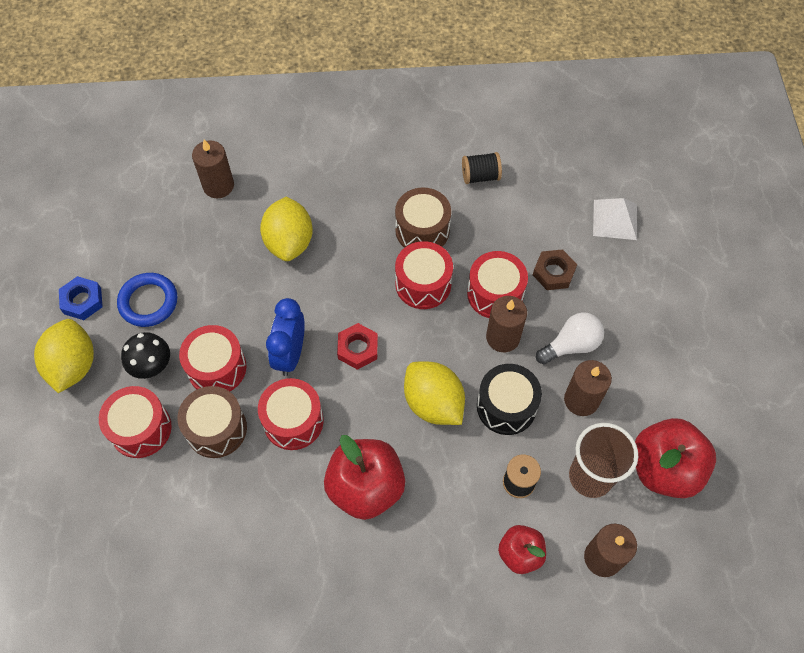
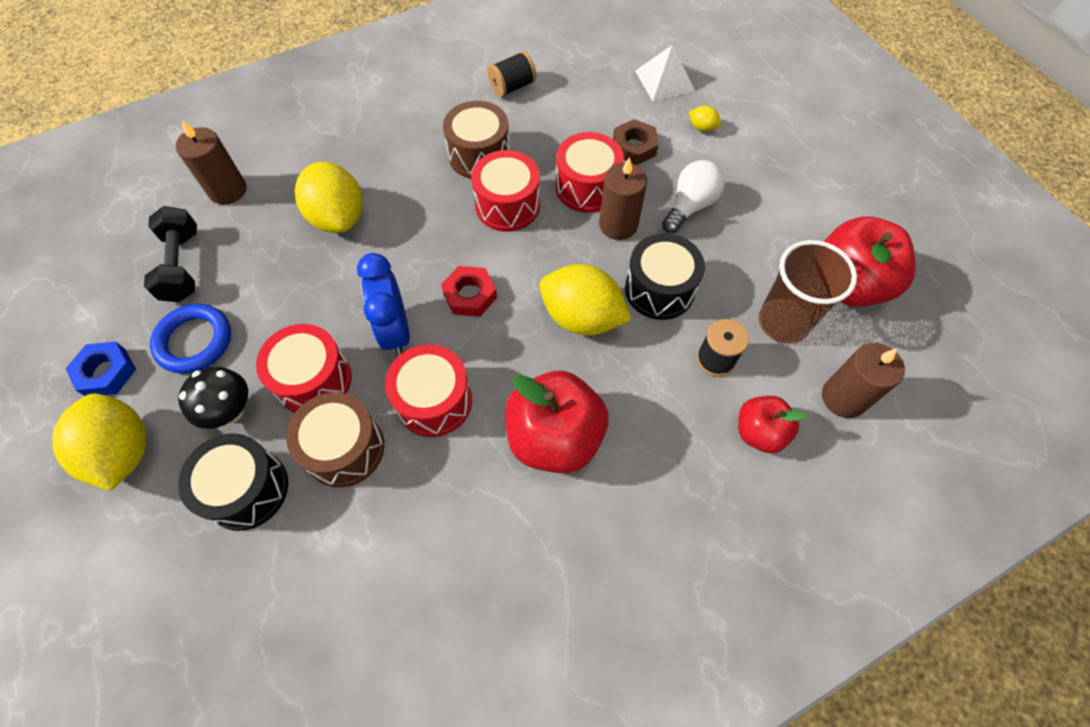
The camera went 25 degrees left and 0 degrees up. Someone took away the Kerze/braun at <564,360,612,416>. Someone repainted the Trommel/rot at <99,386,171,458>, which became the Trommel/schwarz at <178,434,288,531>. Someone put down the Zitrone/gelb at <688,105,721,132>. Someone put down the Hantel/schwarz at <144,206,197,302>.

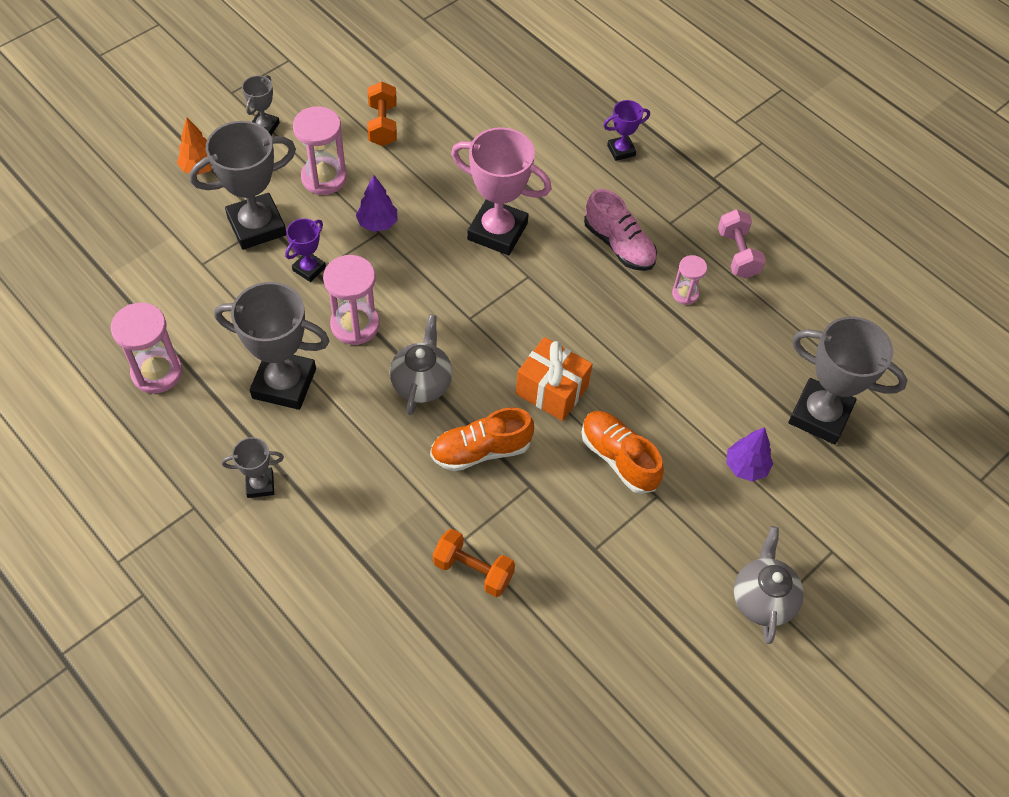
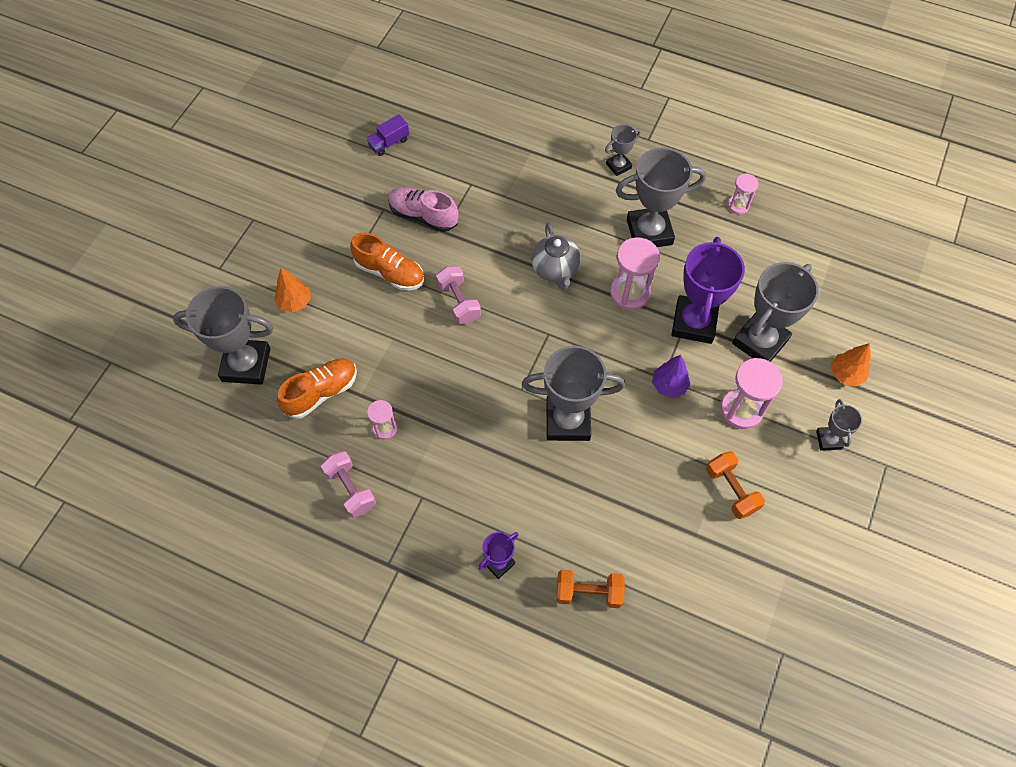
The camera went 160 degrees right and 5 degrees up. Someone repainted the Pokal/rosa at <451,127,552,255>, which became the Pokal/grau at <522,346,625,441>. Someone carried the Schuh/rosa from <584,189,657,271> to <388,187,458,232>. Someone scaled the Pokal/lila at <285,218,326,282> by 1.99. Someone scaled the Sanduhr/rosa at <111,303,182,394> by 0.57. Someone swapped the Geschenk/orange at <516,337,593,421> for the Hantel/rosa at <436,266,481,324>. Someone carried the Schuh/orange from <430,407,534,471> to <277,358,357,419>. Someone repainted the Baum/lila at <726,427,773,482>, which became the Baum/orange at <274,268,311,313>. Someone took away the Teekanne/grau at <734,526,804,644>. Someone carried the Hantel/orange from <433,529,515,597> to <556,569,625,608>. Someone put down the Lastwagen/lila at <367,114,409,156>.

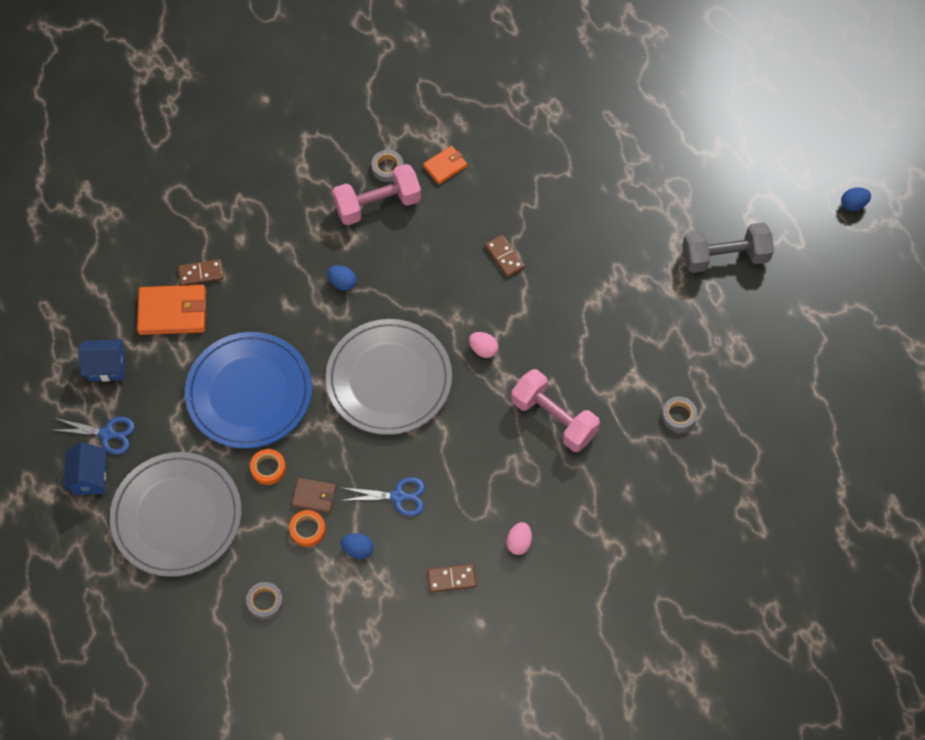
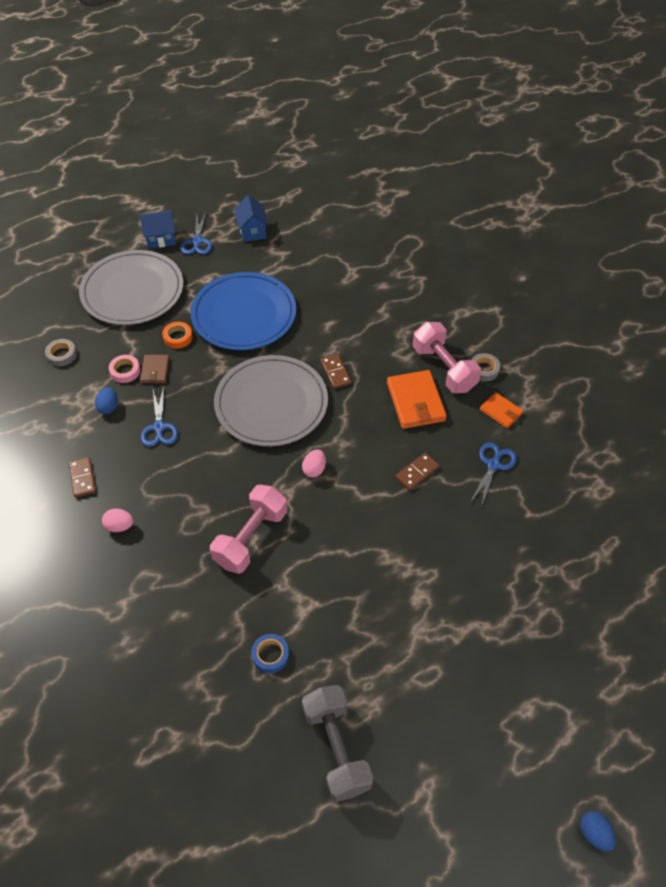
The camera went 80 degrees right and 10 degrees down. Someone carried the Hantel/grau from <682,222,774,273> to <302,685,373,802>. Someone carried the Dominostein/braun from <178,259,224,285> to <321,354,351,389>. Someone took away the Ei/blau at <327,265,356,291>. Someone carried the Geldbörse/orange from <137,285,206,335> to <387,370,447,429>. Someone repainted the Klebeband/grau at <662,396,697,432>, which became the Klebeband/blau at <251,634,289,673>. Someone repainted the Klebeband/orange at <289,510,325,547>, which became the Klebeband/rosa at <109,355,140,383>. Someone put down the Schere/blau at <470,442,517,508>.

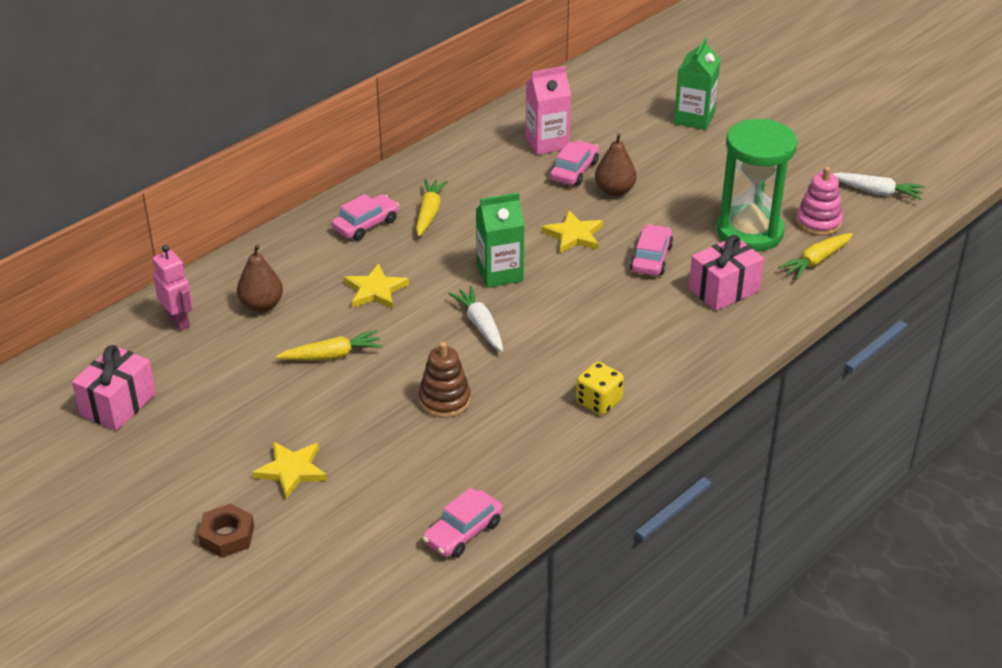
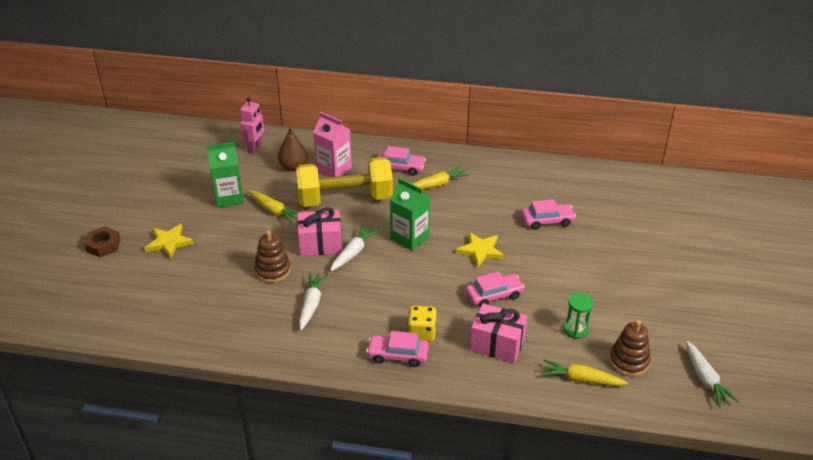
The camera went 55 degrees right and 0 degrees up. Someone carried the Getränkekarton/grün from <674,37,720,130> to <207,142,244,207>. Someone carried the Getränkekarton/rosa from <526,66,571,155> to <313,112,352,177>. Someone scaled the Sanduhr/grün at <716,119,797,251> by 0.43. Someone took away the Birne/braun at <595,133,637,196>. Someone repainted the Stapelspielzeug/rosa at <796,167,843,236>, which became the Stapelspielzeug/braun at <609,320,651,376>. Someone swapped the Stern/gelb at <344,263,409,309> for the Hantel/gelb at <296,157,393,207>. Someone carried the Geschenk/rosa from <72,345,156,431> to <297,207,342,256>. Someone carried the Spielwürfel/gelb from <576,361,624,415> to <408,306,436,342>. Someone carried the Auto/rosa from <423,487,503,558> to <366,331,429,367>. Someone put down the Karotte/weiß at <299,273,328,330>.

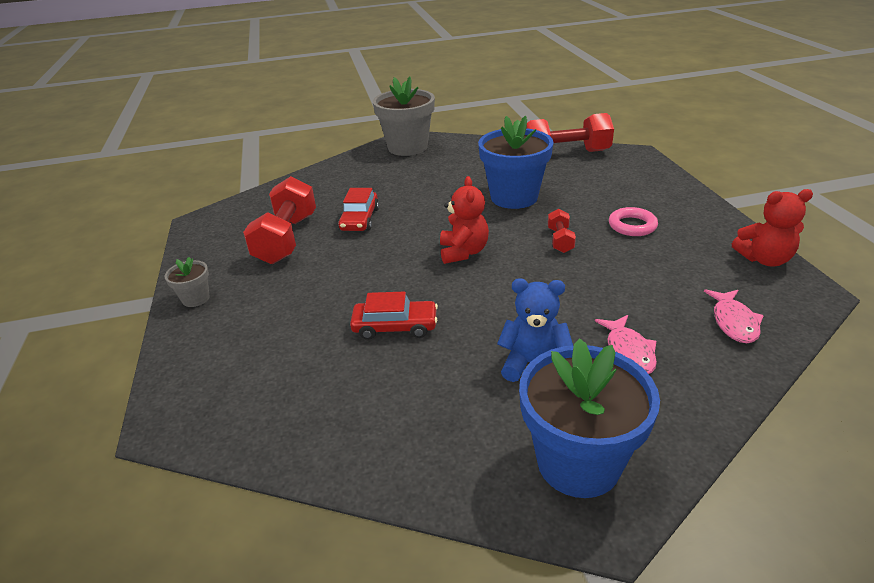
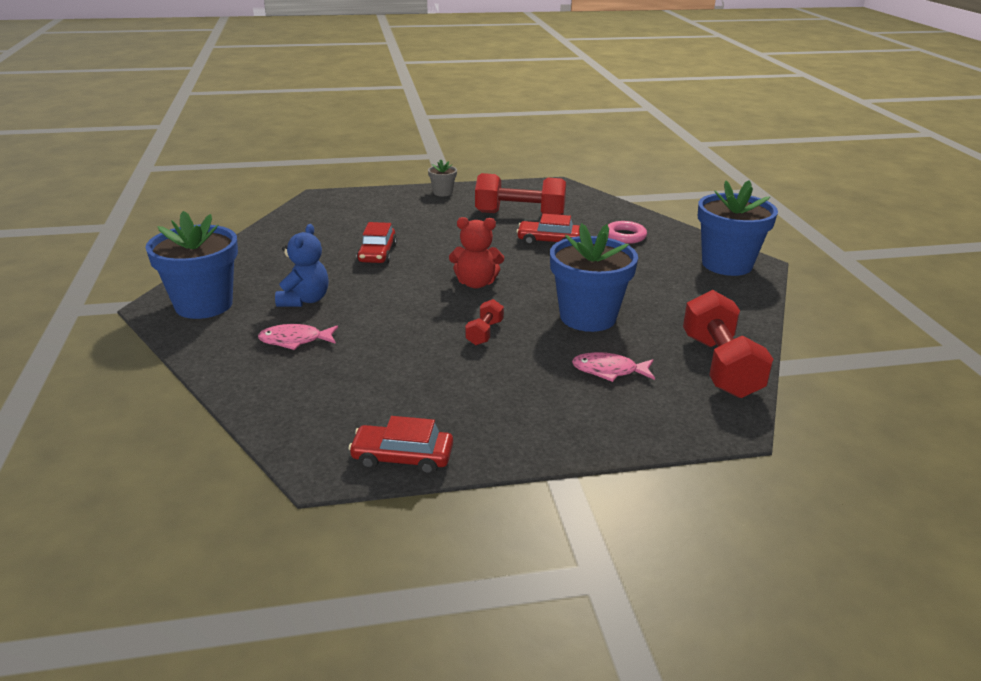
The camera went 90 degrees right and 5 degrees down. Someone repainted the Blumentopf/grau at <373,77,435,156>, which became the Blumentopf/blau at <698,180,778,276>. Someone swapped the Teddybär/rot at <732,189,813,266> for the Auto/rot at <348,416,453,475>. Someone carried the Ring/rosa from <609,207,658,236> to <608,221,647,244>. Someone rotated the Hantel/rot at <548,209,576,253> by 75 degrees counterclockwise. Someone carried the Fisch/rosa from <704,289,764,343> to <572,352,655,382>.

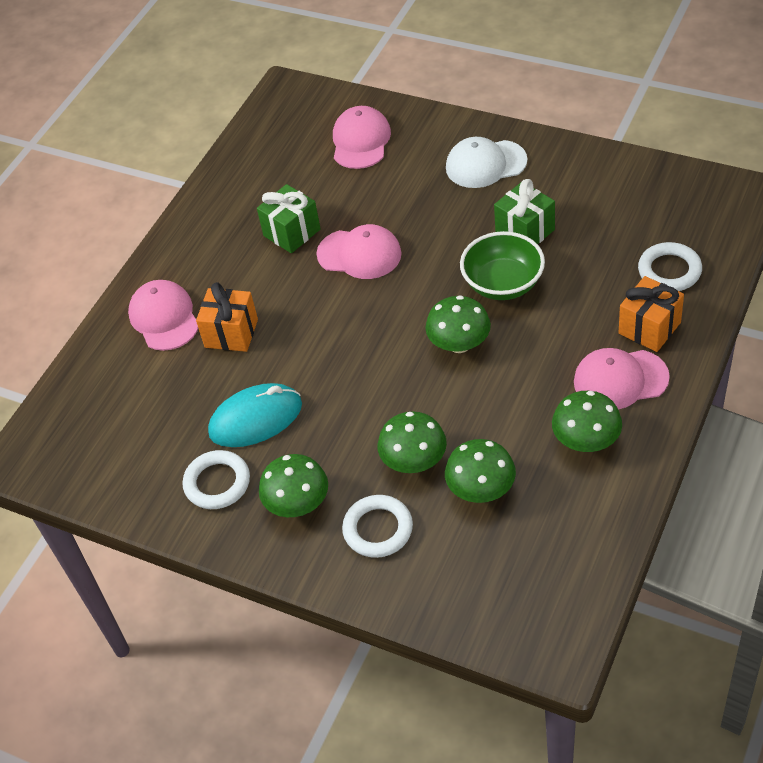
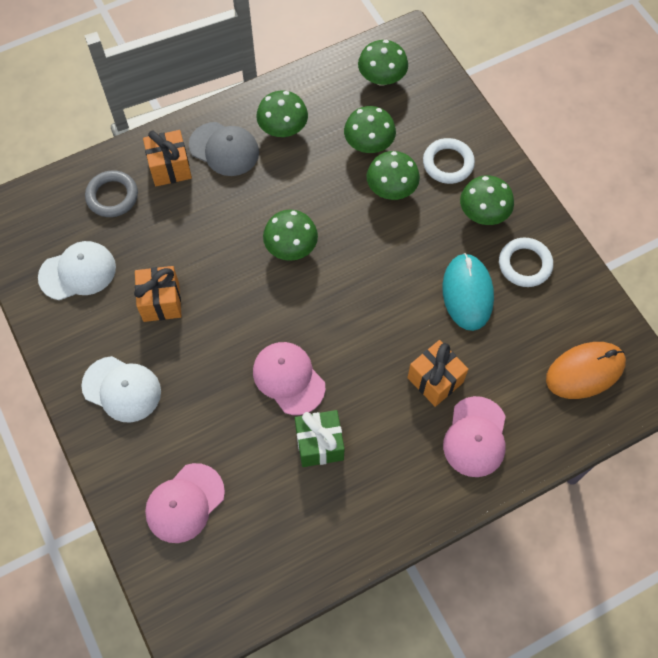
The camera went 150 degrees left and 15 degrees up. Someone repainted the Geschenk/grün at <494,179,555,244>, which became the Geschenk/orange at <134,266,182,322>. Someone took away the Schüssel/grün at <460,231,545,300>. Someone repainted the Ring/weiß at <638,242,702,291>, which became the Ring/grau at <85,170,138,217>. Someone repainted the Kappe/rosa at <574,348,670,410>, which became the Kappe/grau at <189,122,259,176>. Someone rotated the Computermaus/türkis at <208,383,302,447> by 75 degrees clockwise. Someone put down the Pilz/grün at <358,40,408,86>. Someone put down the Kappe/weiß at <38,241,116,300>. Someone put down the Computermaus/orange at <546,342,626,399>.

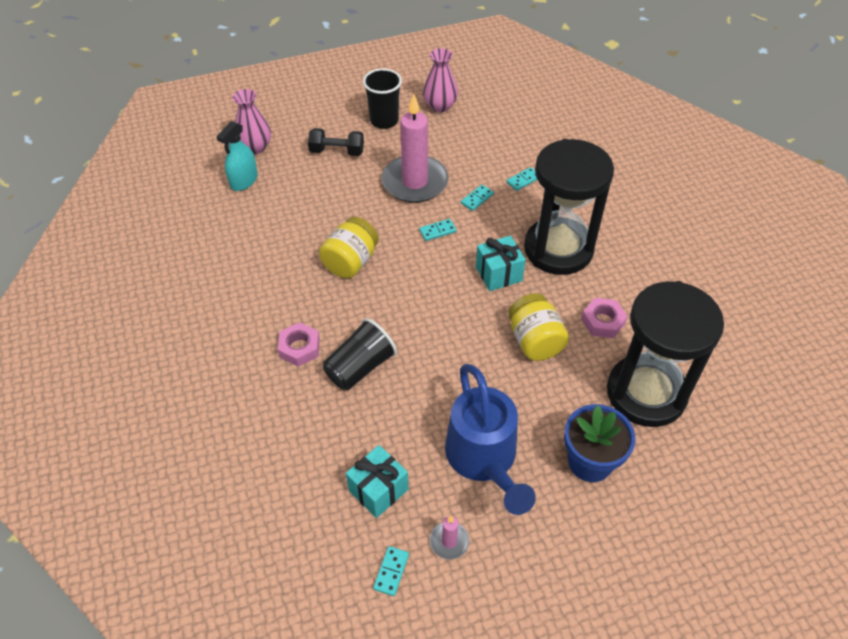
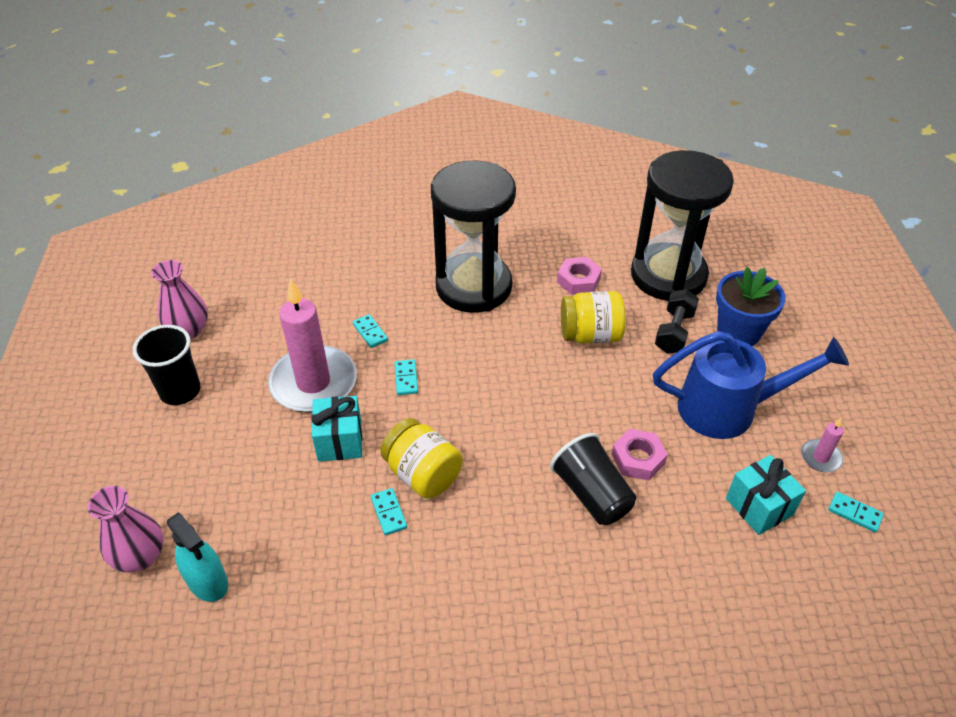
The camera went 75 degrees left and 5 degrees down. Someone carried the Hantel/schwarz from <308,128,364,156> to <655,289,699,354>. Someone carried the Dominostein/türkis from <507,167,537,191> to <371,488,407,535>. Someone carried the Geschenk/türkis from <476,236,526,291> to <312,396,362,462>. Someone carried the Sechskantmutter/rosa from <278,322,320,366> to <612,429,668,480>.

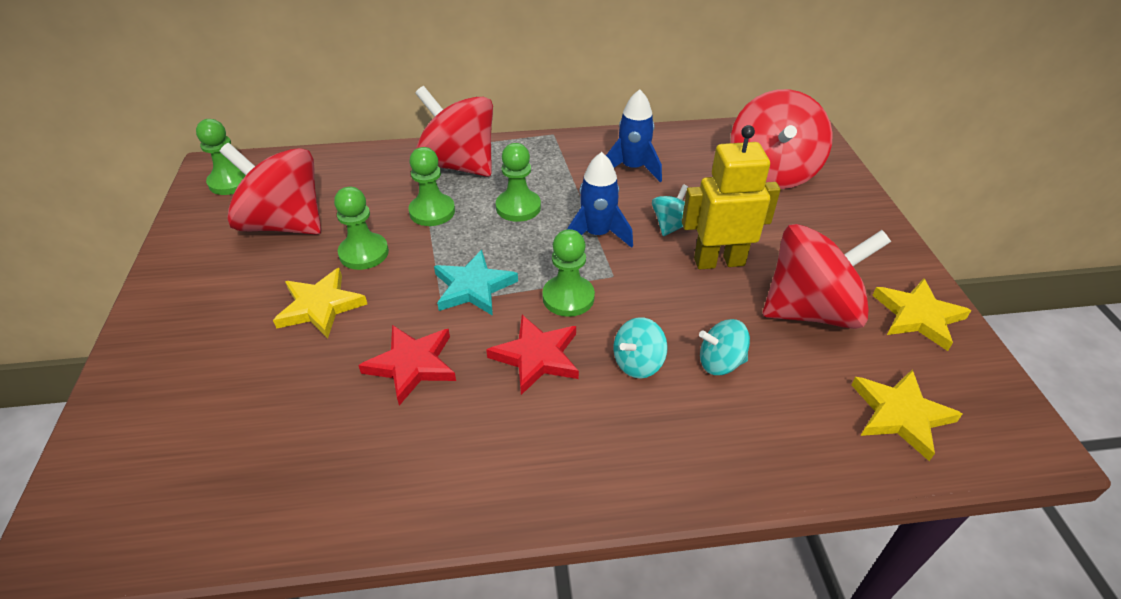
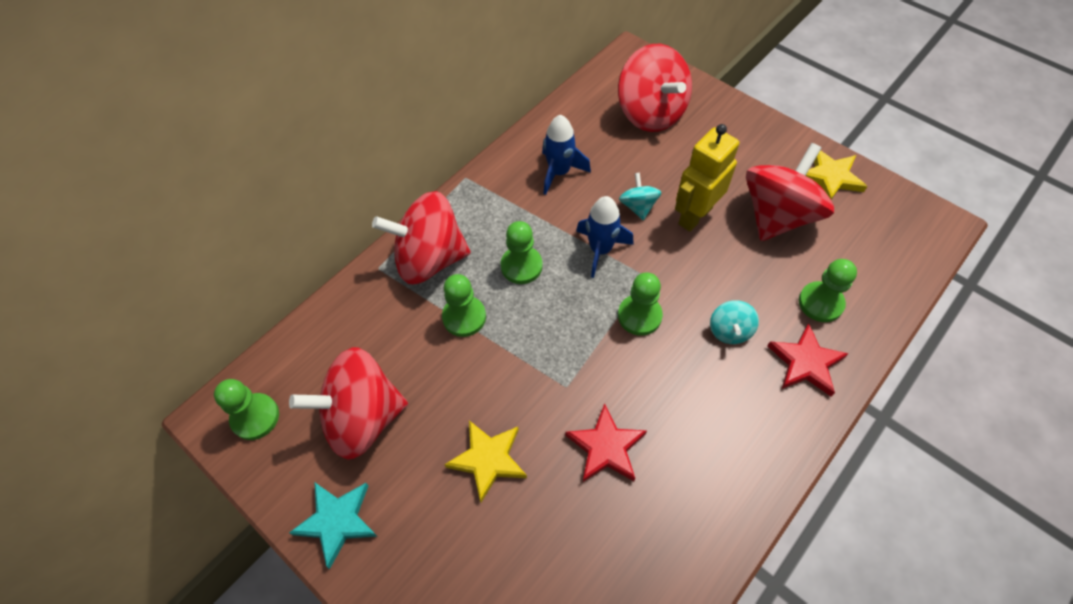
The camera went 40 degrees left and 15 degrees up. Someone carried the Bauer/grün from <334,187,389,270> to <799,259,857,322>. Someone carried the Stern/türkis from <434,250,518,316> to <289,482,378,569>. Someone carried the Stern/rot from <486,315,579,395> to <767,324,849,397>. Someone took away the Kreisel/türkis at <699,319,750,375>. Someone took away the Stern/gelb at <851,369,962,461>.

